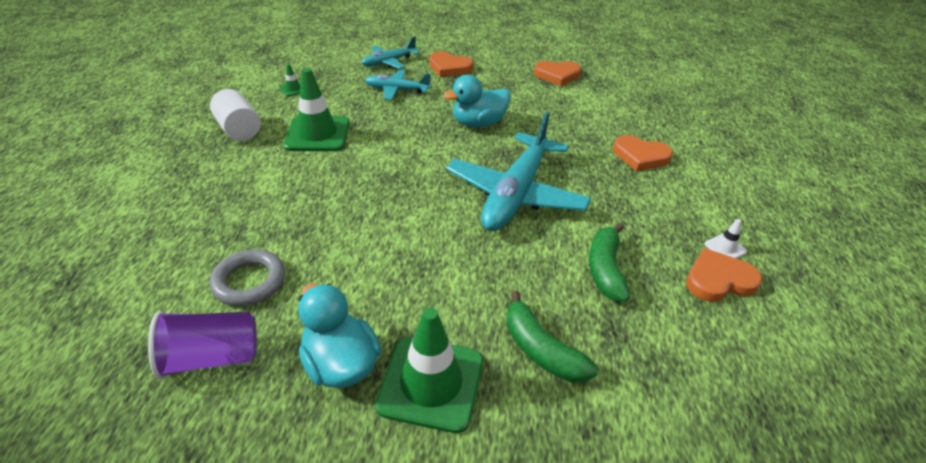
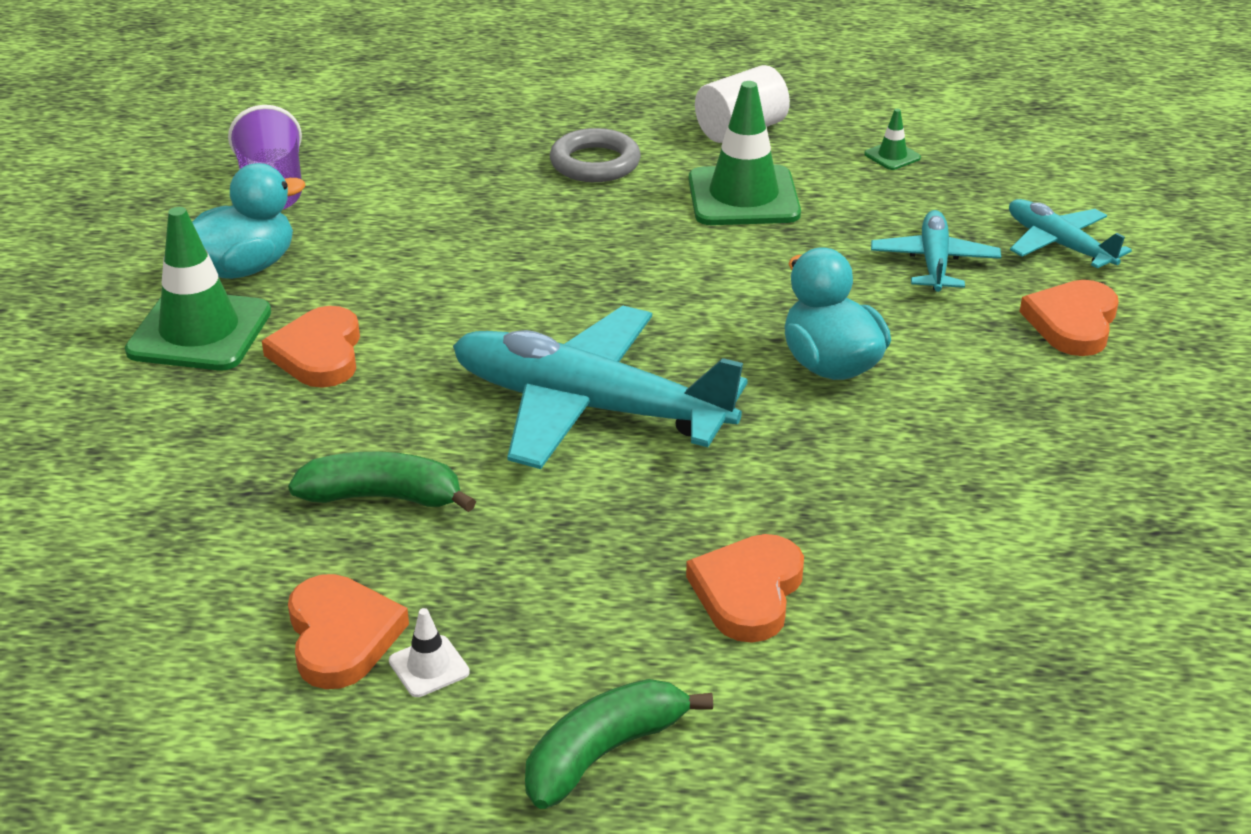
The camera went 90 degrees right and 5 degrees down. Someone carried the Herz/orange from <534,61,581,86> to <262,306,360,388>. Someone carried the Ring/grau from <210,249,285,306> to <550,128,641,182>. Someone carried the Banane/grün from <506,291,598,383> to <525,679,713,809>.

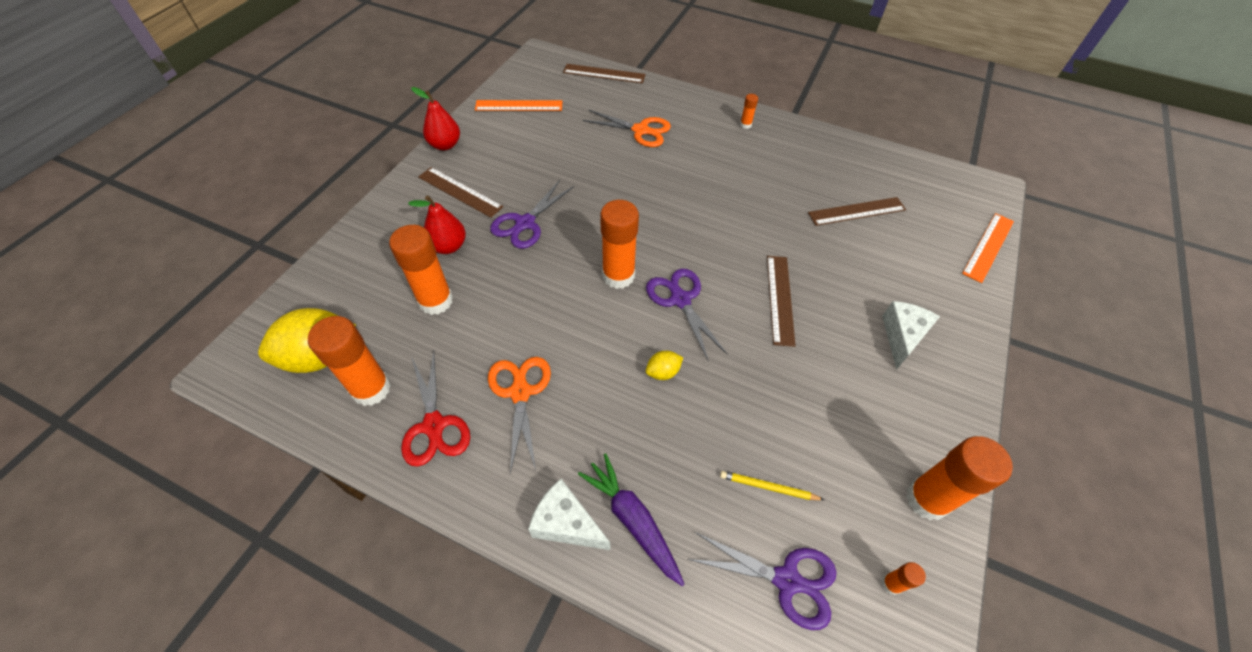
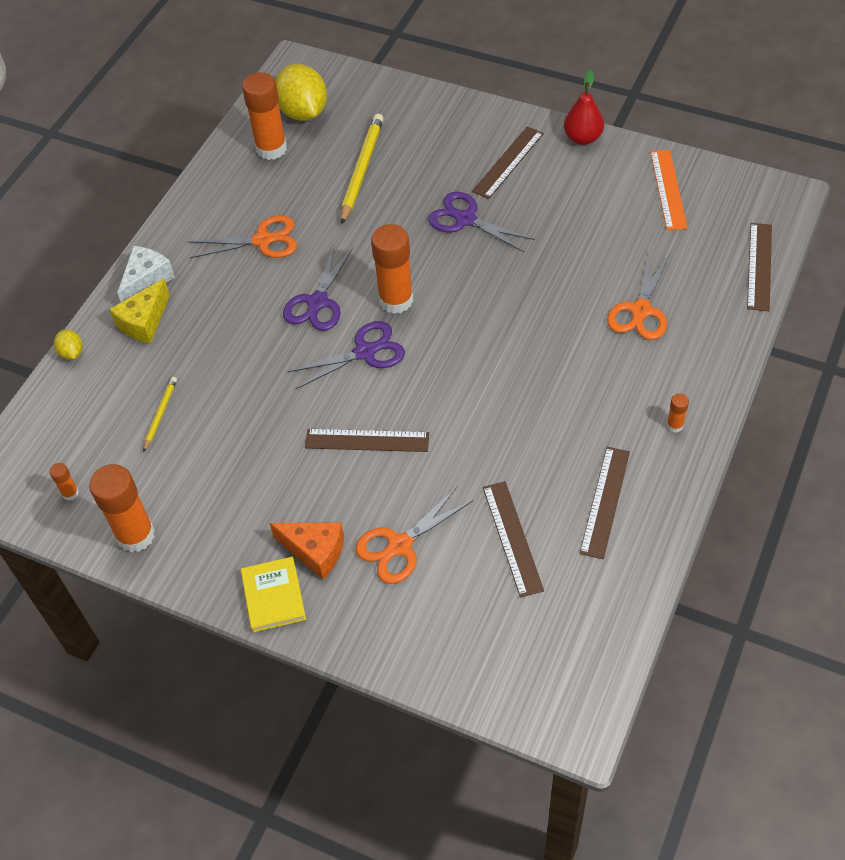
The camera went 95 degrees right and 0 degrees up. Someone took away the Birne/rot at <408,196,466,254>. Someone took away the Lineal/orange at <962,213,1014,283>. Someone swapped the Klebestift/orange at <389,225,453,315> for the Bleistift/gelb at <341,114,384,225>. Someone repainted the Käse/weiß at <882,301,940,370>, which became the Käse/orange at <270,522,344,579>. Someone took away the Schere/rot at <401,351,470,467>. Someone carried the Zitrone/gelb from <646,351,683,380> to <54,330,82,360>. Someone swapped the Karotte/lila at <578,453,684,586> for the Käse/gelb at <110,279,170,343>. Someone carried the Schere/lila from <687,532,837,630> to <283,245,353,331>. Someone put down the Lineal/braun at <580,447,630,559>. Someone put down the Schere/orange at <355,487,473,584>. Someone put down the Buch/gelb at <241,556,306,633>.

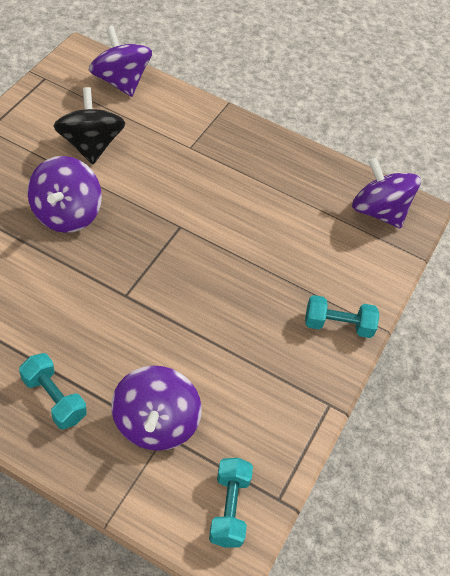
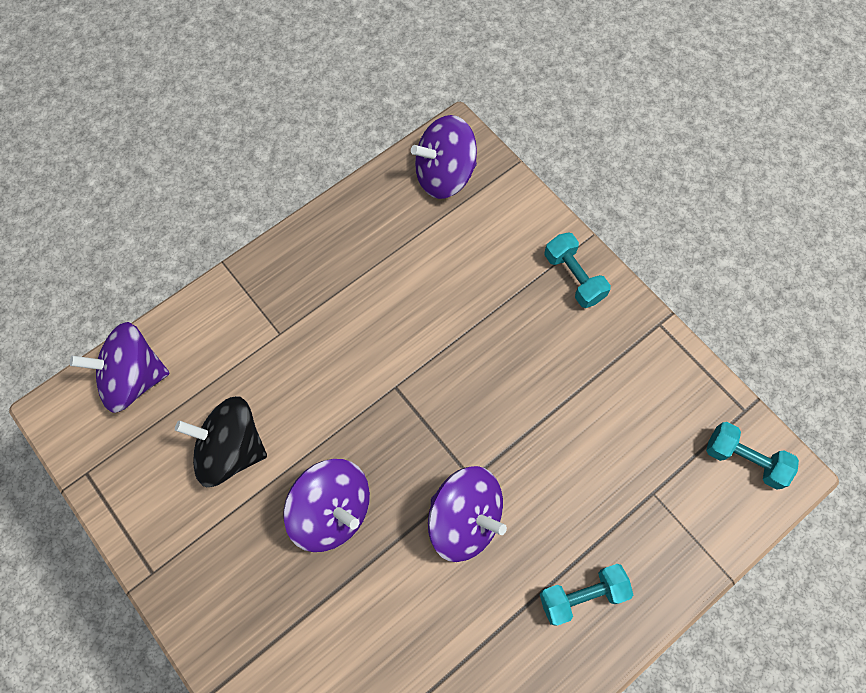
The camera went 60 degrees left and 15 degrees up. Someone rotated the Hantel/türkis at <305,295,379,338> by 60 degrees counterclockwise. Someone carried the Kreisel/lila from <111,366,202,451> to <428,466,507,562>.

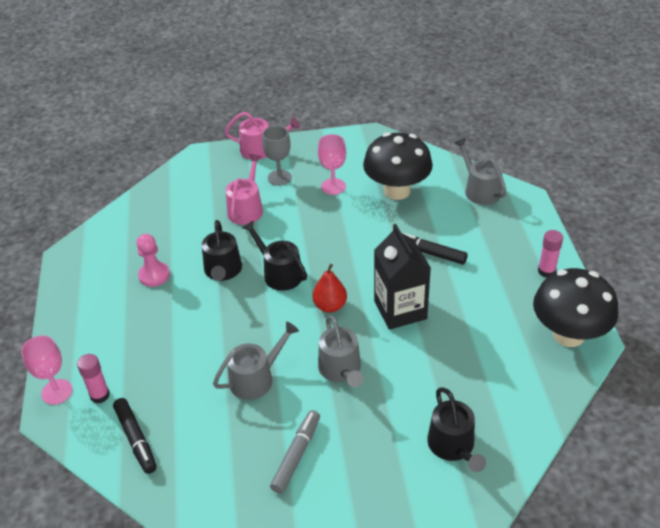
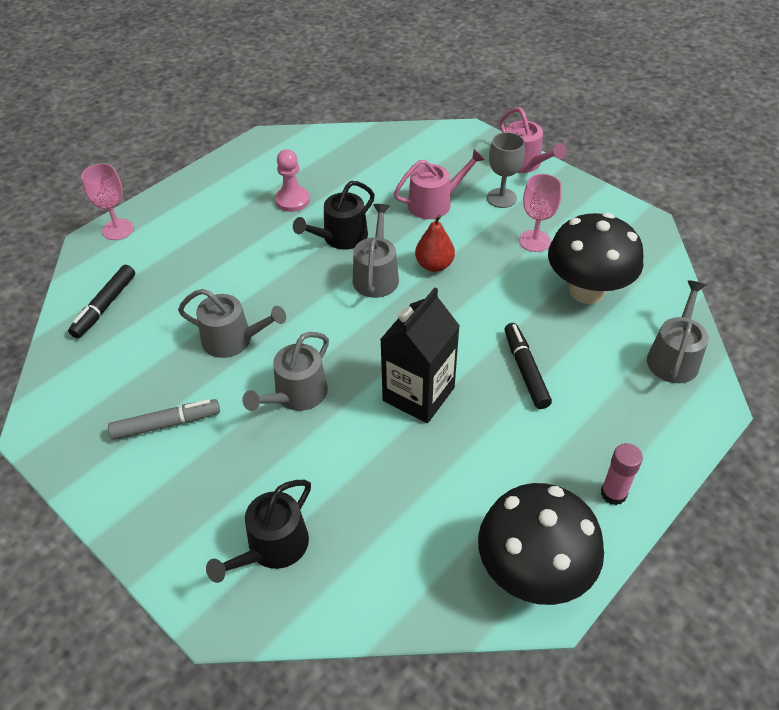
The camera went 50 degrees right and 5 degrees up. Someone repainted the Gießkanne/schwarz at <242,221,307,291>, which became the Gießkanne/grau at <353,204,399,298>. Someone carried the Birne/rot from <312,264,347,313> to <415,215,455,272>. Someone took away the Klebestift/rosa at <77,354,110,404>.

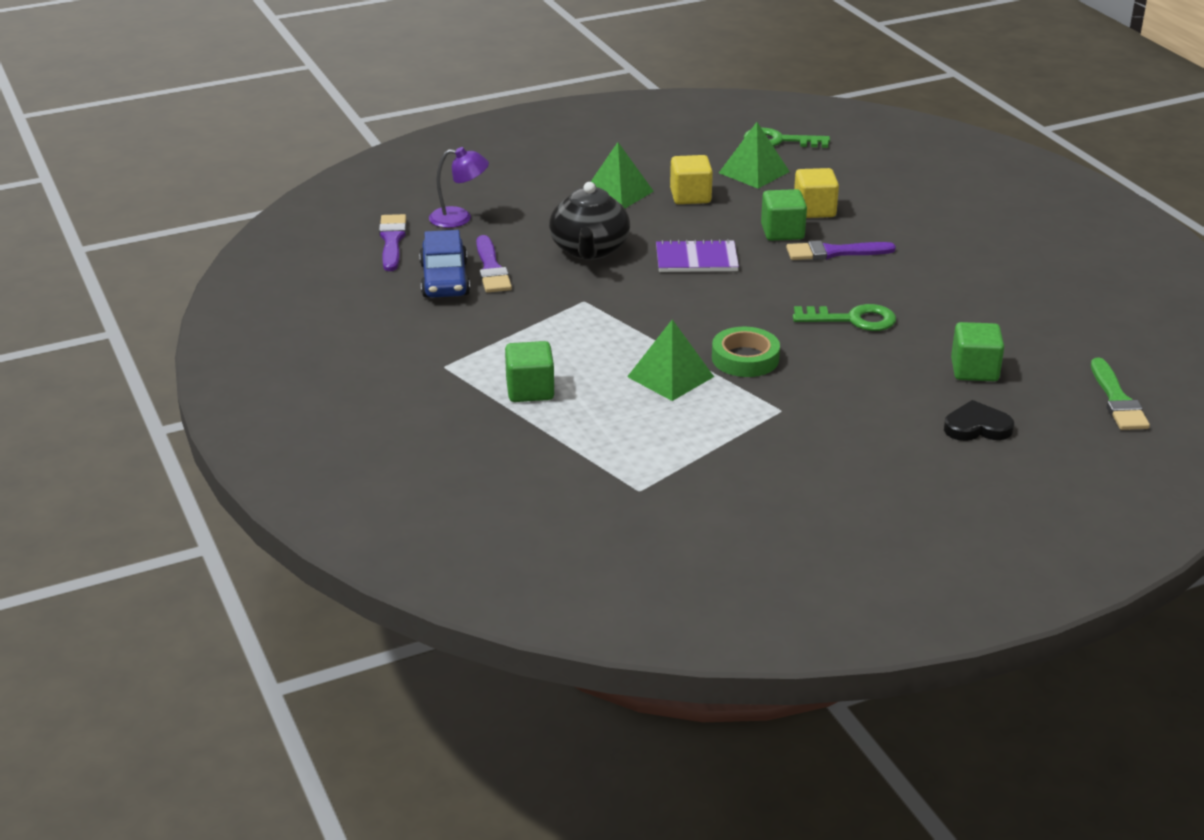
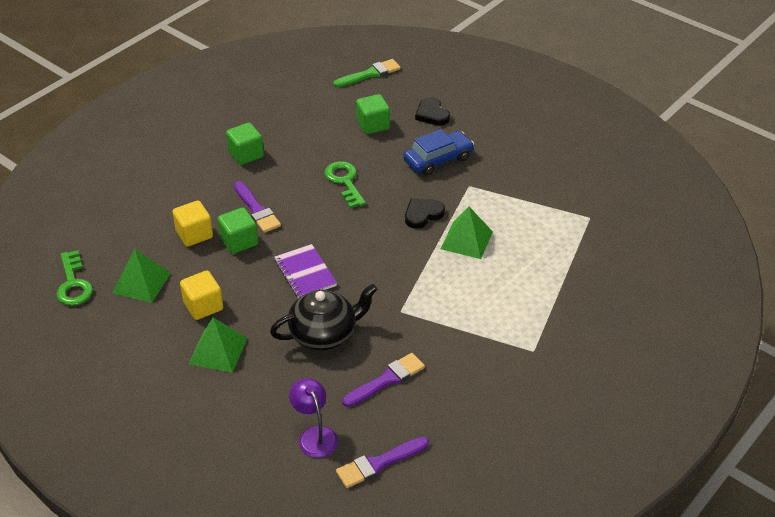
The camera went 115 degrees left and 10 degrees up. Someone carried the Auto/blau from <419,230,470,298> to <403,129,474,175>. Someone swapped the Klebeband/grün at <712,327,780,377> for the Herz/schwarz at <405,198,445,229>. Someone carried the Kubus/grün from <505,341,554,402> to <226,122,264,165>.

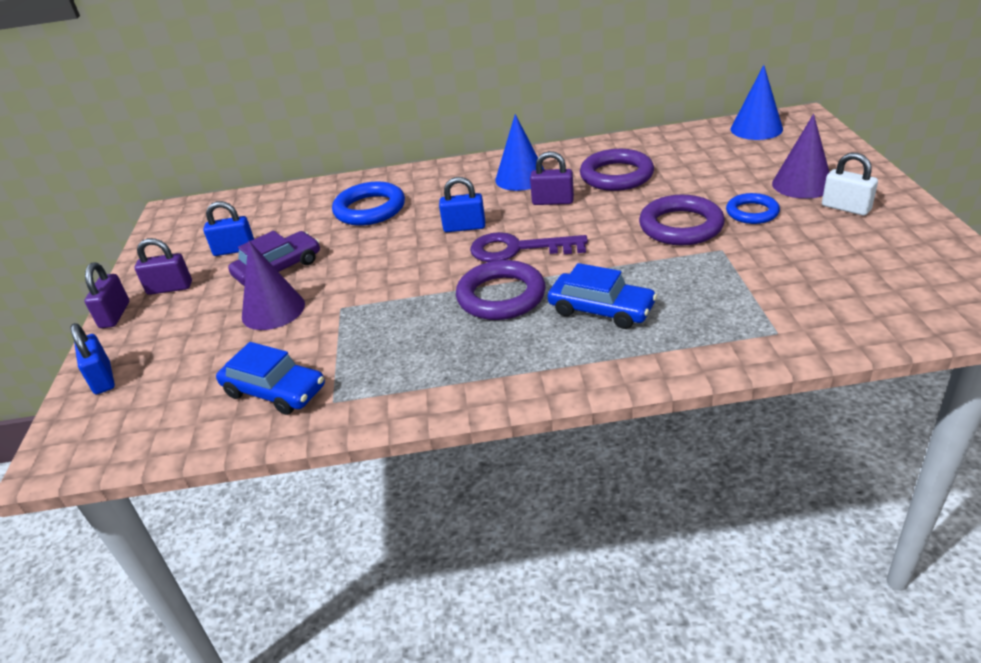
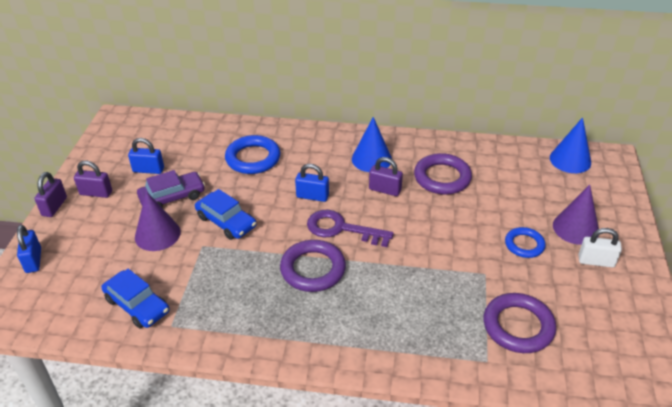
The camera went 10 degrees right and 5 degrees up. Someone rotated the Vorhängeschloss/weiß at <822,153,878,216> by 45 degrees counterclockwise. Someone carried the Ring/lila from <639,195,725,245> to <484,293,556,353>. Someone carried the Auto/blau from <548,263,657,329> to <195,189,256,240>.

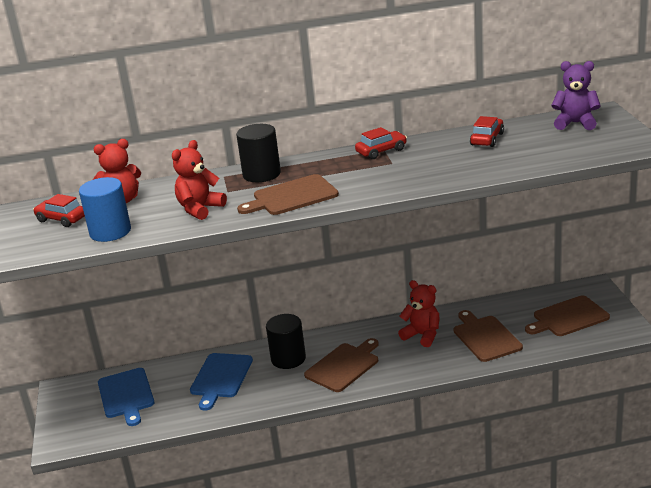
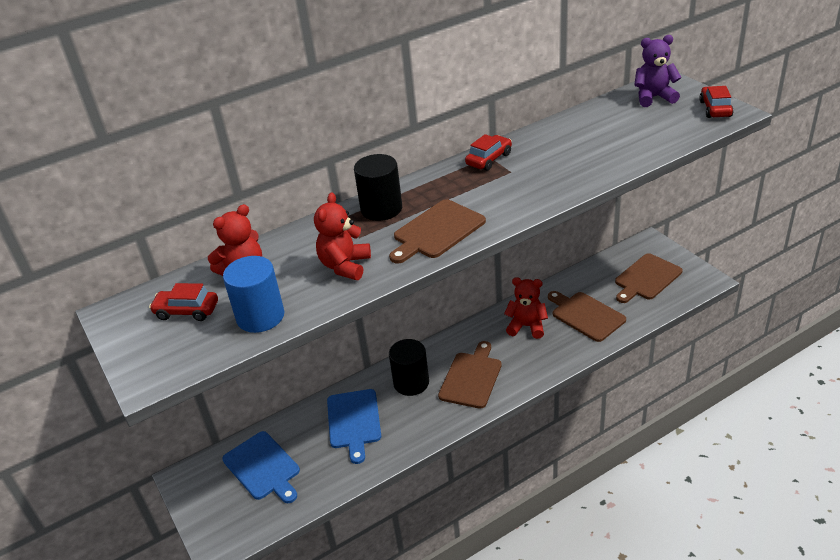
The camera went 20 degrees left and 10 degrees up. Someone carried the Auto/rot from <470,116,504,147> to <699,86,734,118>.

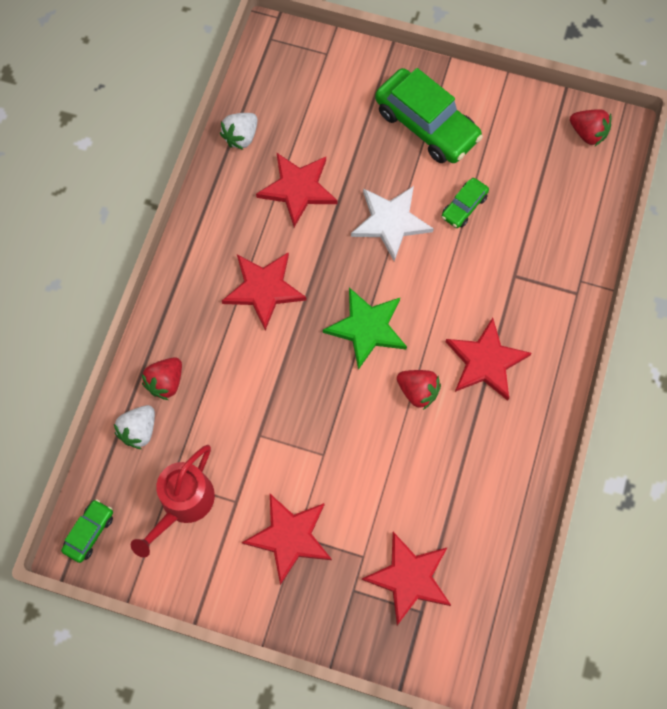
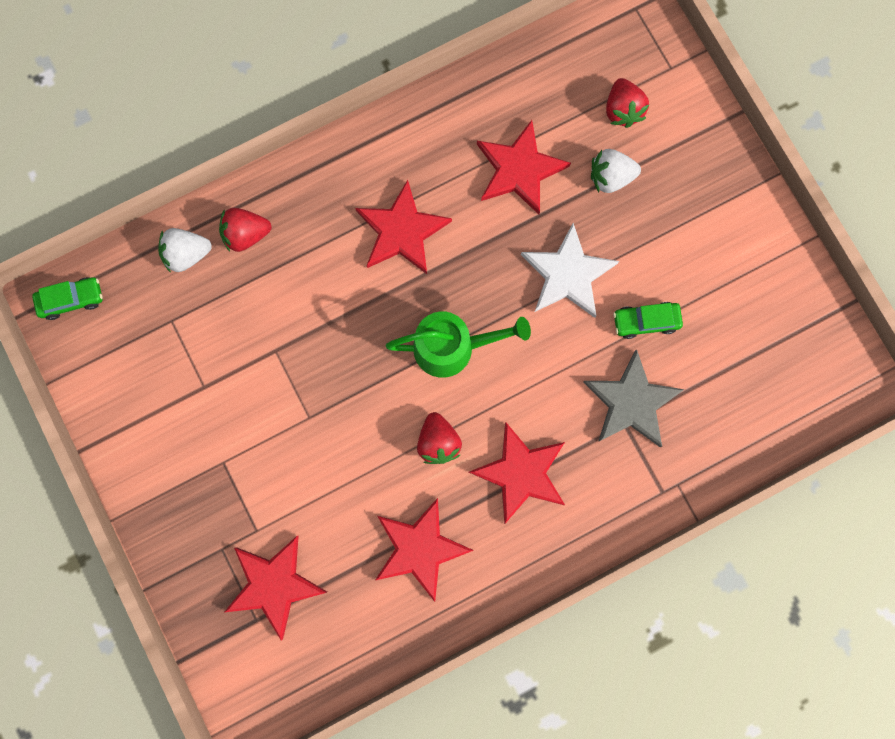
The camera went 45 degrees right and 10 degrees up. Someone took away the Auto/grün at <375,68,483,163>. Someone carried the Erdbeere/rot from <570,109,612,146> to <606,78,649,128>. Someone carried the Erdbeere/weiß from <220,113,257,150> to <591,149,641,193>. Someone swapped the Stern/grün at <323,287,407,370> for the Gießkanne/grün at <386,311,531,378>. Someone took away the Gießkanne/rot at <131,445,215,558>. Someone carried the Stern/rot from <242,494,332,585> to <376,498,474,602>. Someone put down the Stern/grau at <583,349,685,447>.

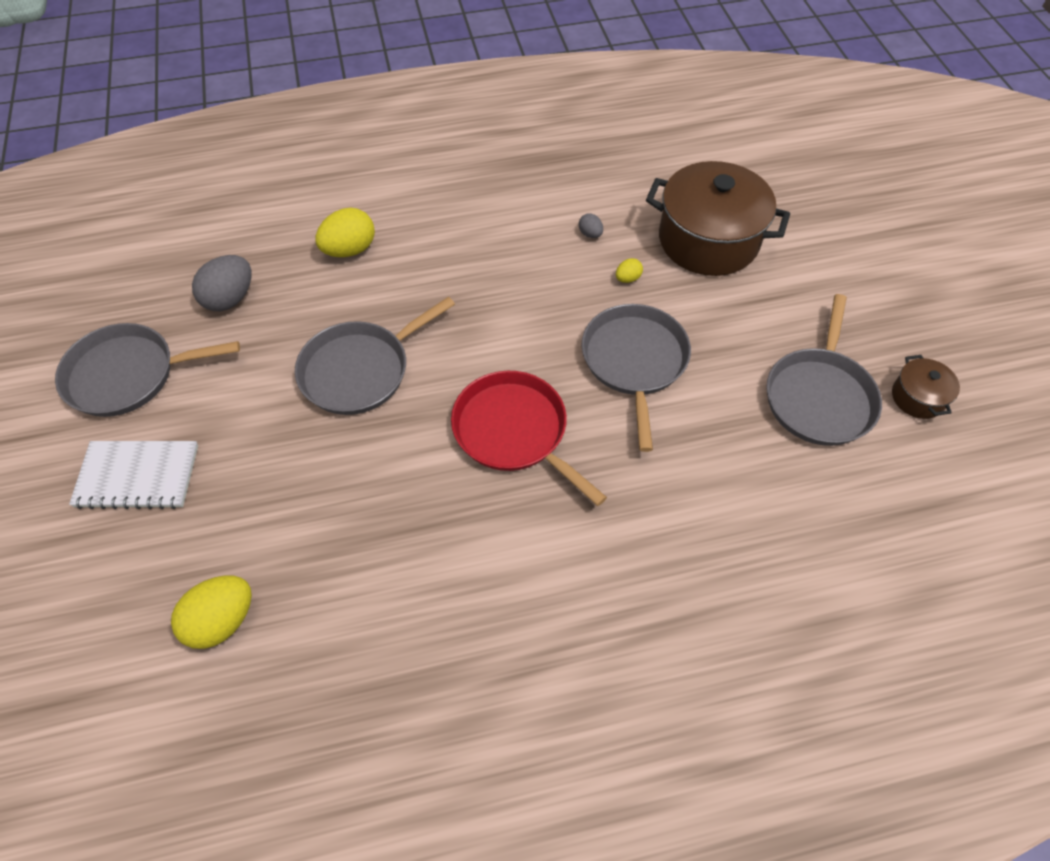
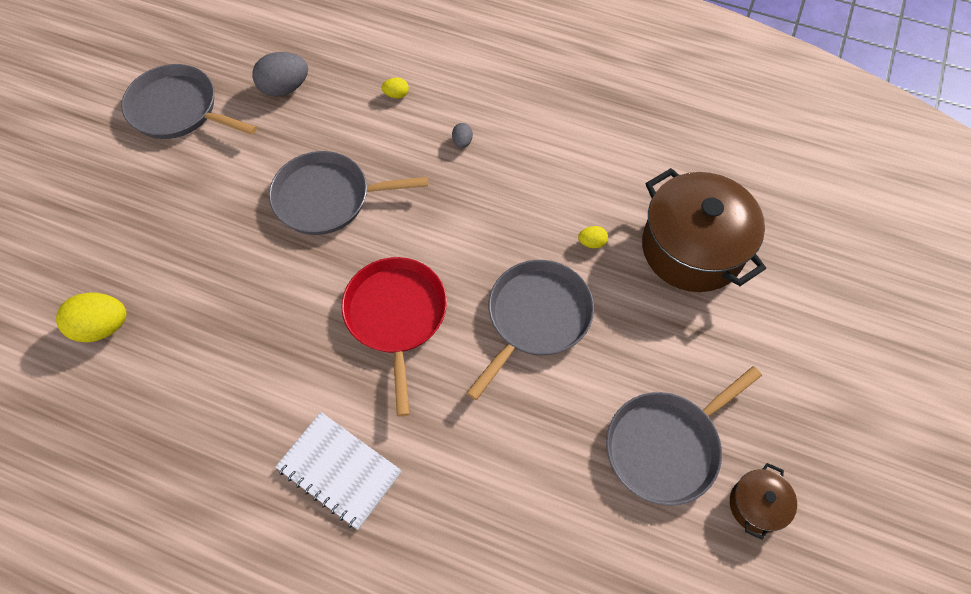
The camera went 35 degrees right and 5 degrees up. Someone scaled the Ei/gelb at <316,208,375,257> by 0.49. Someone carried the Ei/grau from <579,214,603,238> to <452,123,473,148>. Someone carried the Notizbuch/weiß from <69,441,198,509> to <275,412,402,530>.

